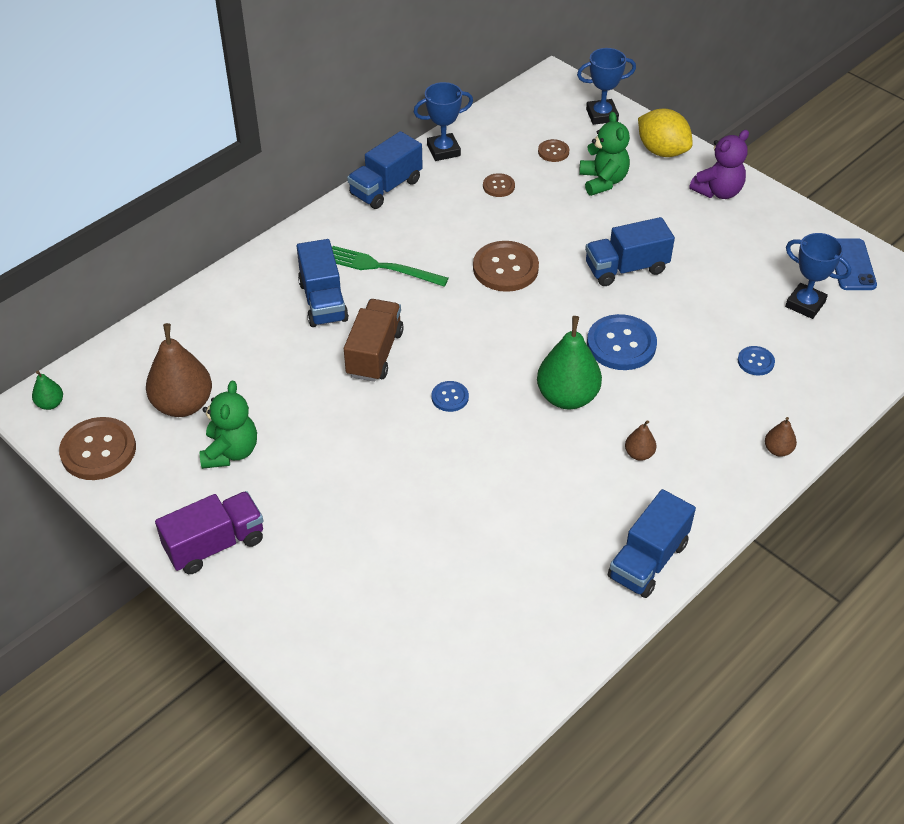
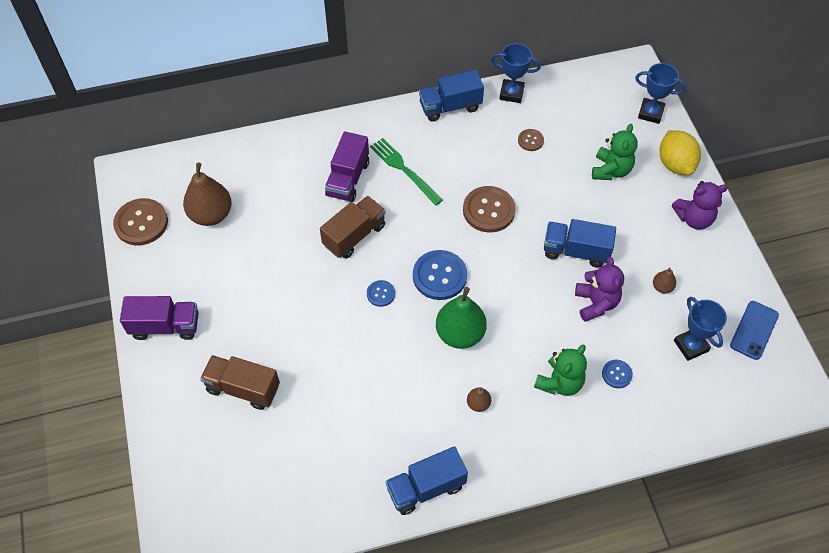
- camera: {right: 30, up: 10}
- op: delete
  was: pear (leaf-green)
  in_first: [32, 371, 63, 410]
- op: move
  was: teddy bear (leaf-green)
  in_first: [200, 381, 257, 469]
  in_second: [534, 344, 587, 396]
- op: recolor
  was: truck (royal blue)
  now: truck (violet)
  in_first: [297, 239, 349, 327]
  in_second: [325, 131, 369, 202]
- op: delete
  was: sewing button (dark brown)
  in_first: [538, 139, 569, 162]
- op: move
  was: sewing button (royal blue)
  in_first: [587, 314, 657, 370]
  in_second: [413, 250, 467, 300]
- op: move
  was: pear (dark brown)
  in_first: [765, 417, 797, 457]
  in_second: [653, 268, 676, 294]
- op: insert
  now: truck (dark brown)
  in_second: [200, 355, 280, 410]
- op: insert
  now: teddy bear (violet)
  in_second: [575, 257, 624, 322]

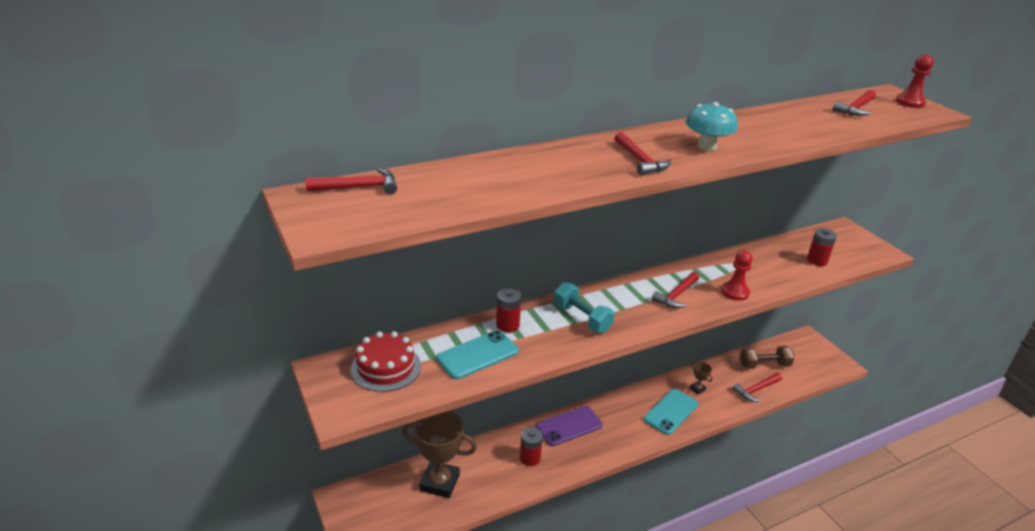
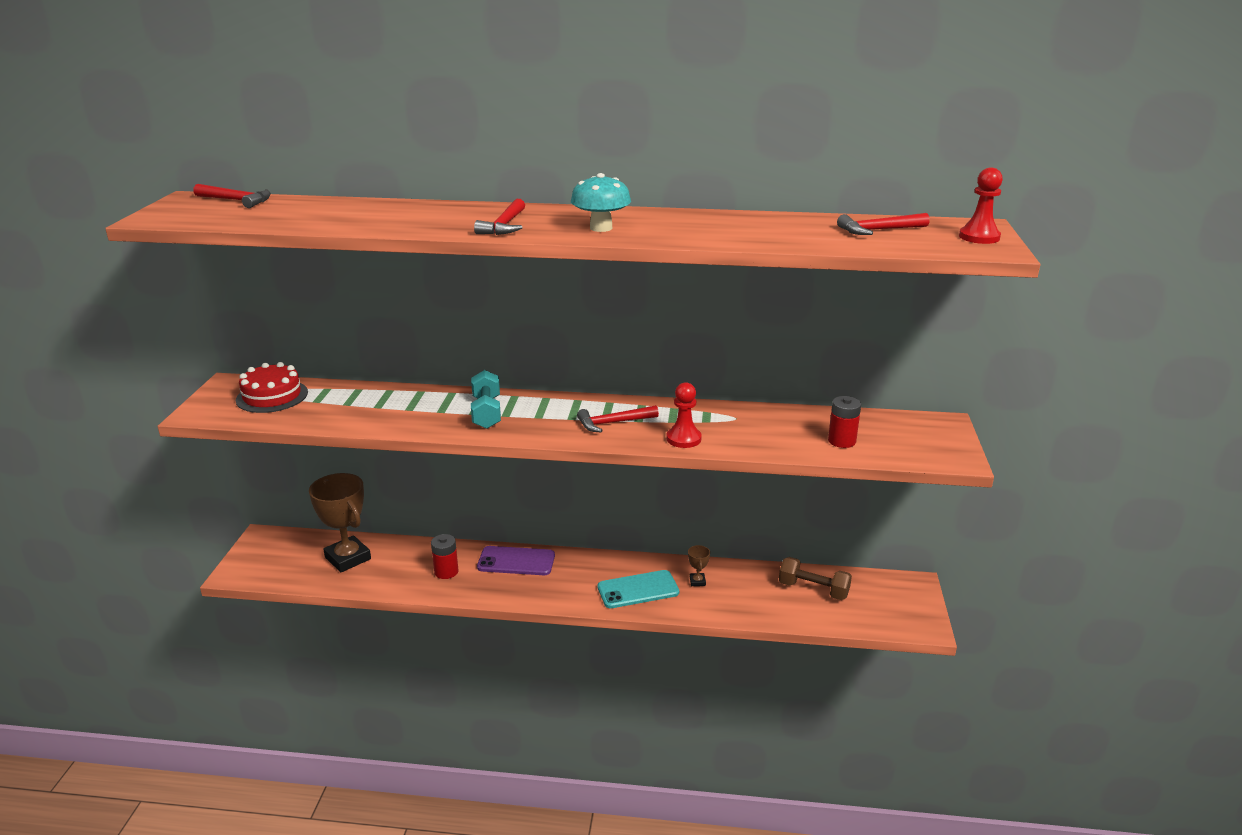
- camera: {right: 35, up: -5}
- op: delete
  was: smartphone (aqua)
  in_first: [436, 330, 519, 379]
- op: delete
  was: power cell (scarlet)
  in_first: [496, 288, 521, 332]
- op: delete
  was: carpenter's hammer (scarlet)
  in_first: [732, 373, 782, 402]

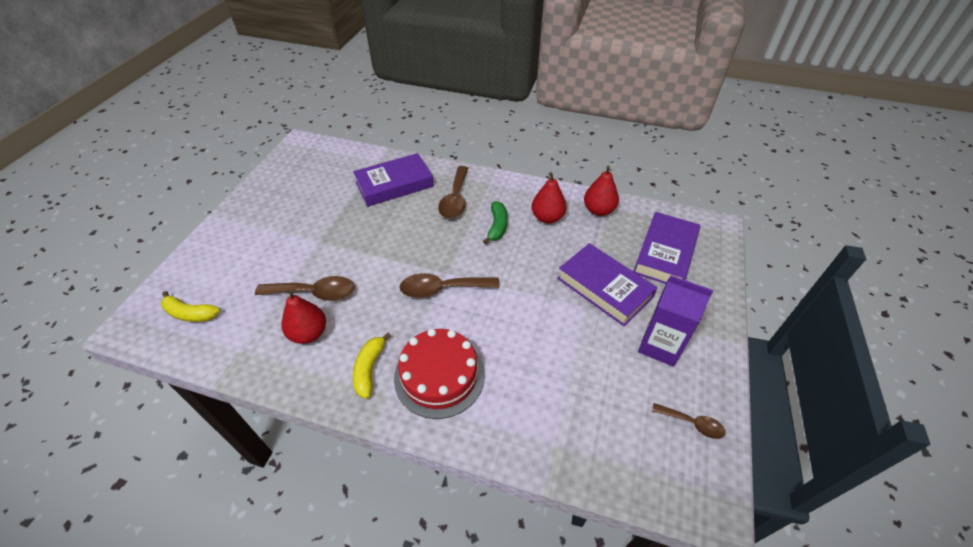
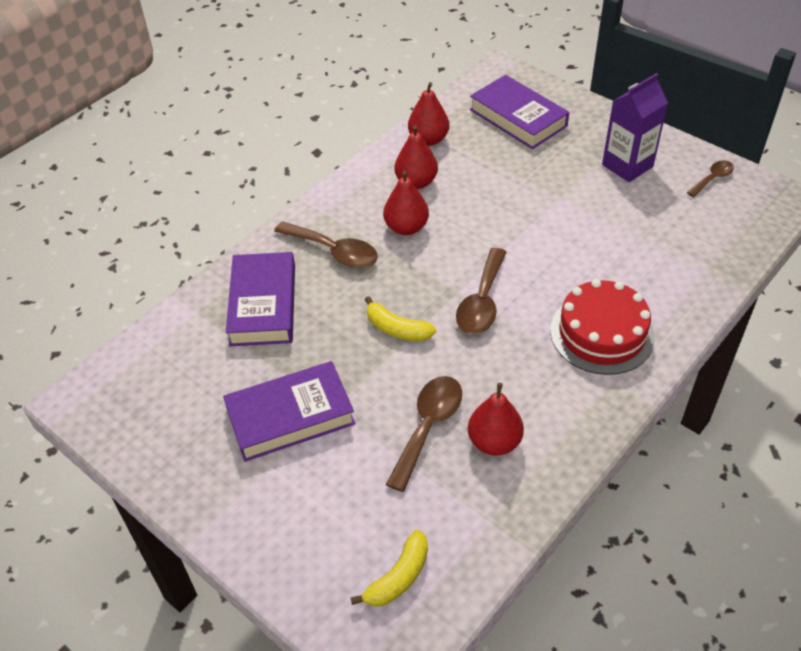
- camera: {right: -65, up: 0}
- op: move
  was: toy banana (golden)
  in_first: [353, 333, 391, 399]
  in_second: [365, 296, 436, 341]
- op: replace
  was: toy banana (leaf-green)
  now: pear (scarlet)
  in_first: [483, 201, 508, 244]
  in_second: [383, 171, 429, 235]
- op: move
  was: hardback (violet)
  in_first: [557, 243, 657, 327]
  in_second: [223, 361, 355, 462]

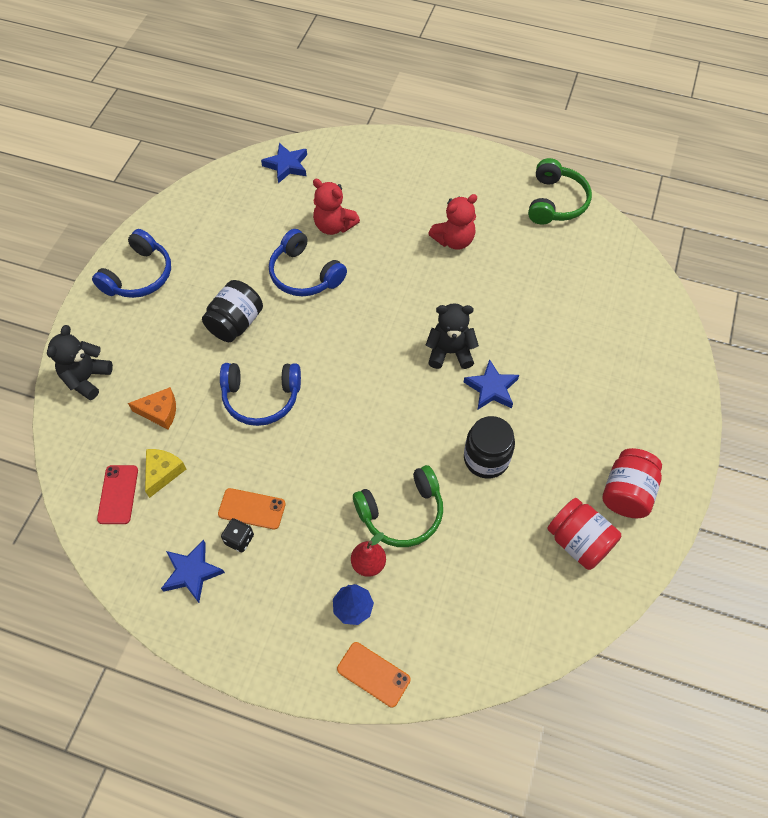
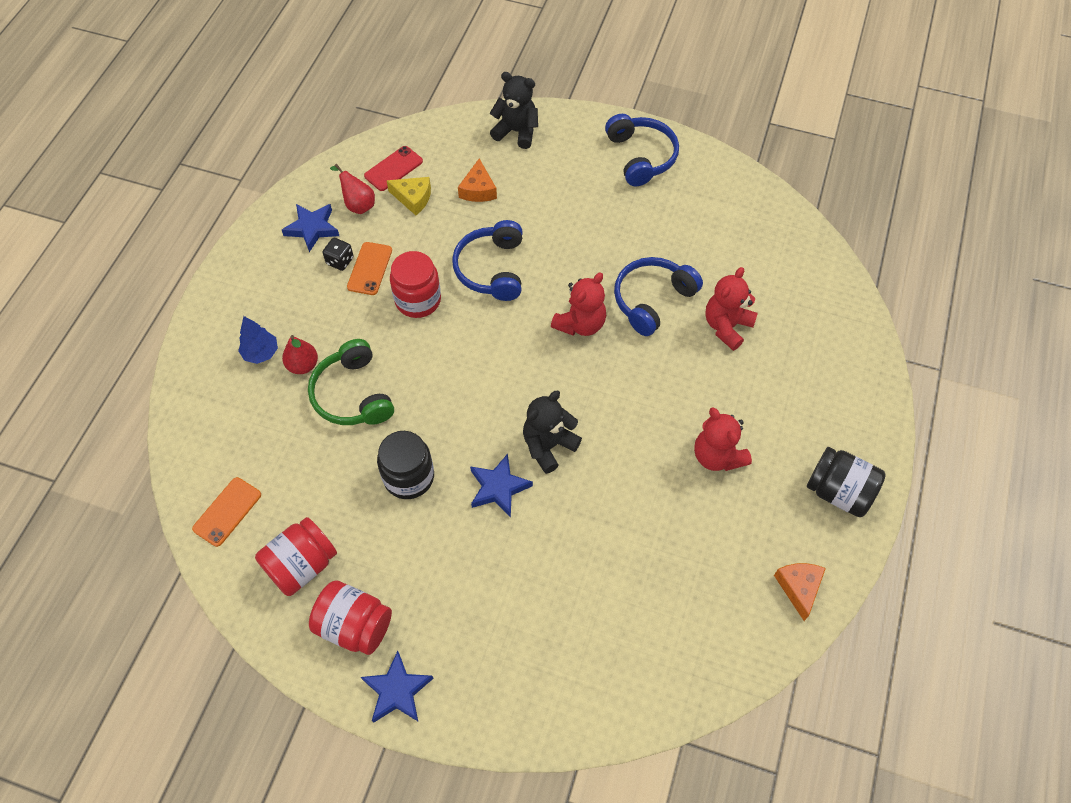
- camera: {right: 90, up: 0}
- op: rotate
  was: over-ear headphones (royal blue)
  in_first: [92, 229, 171, 298]
  in_second: [605, 114, 679, 186]
  clockwise: -135
- op: rotate
  was: smartphone (scarlet)
  in_first: [97, 465, 138, 524]
  in_second: [364, 146, 423, 191]
  clockwise: -45
- op: move
  was: jar (ebony)
  in_first: [202, 280, 263, 342]
  in_second: [807, 447, 886, 517]
- op: move
  was: star (royal blue)
  in_first: [261, 143, 307, 183]
  in_second: [361, 651, 434, 723]
- op: move
  was: smartphone (orange-coloured)
  in_first: [337, 642, 411, 707]
  in_second: [192, 477, 261, 547]
- op: rotate
  was: teddy bear (ebony)
  in_first: [426, 303, 479, 369]
  in_second: [523, 391, 582, 474]
  clockwise: -135
- op: replace
  was: over-ear headphones (leaf-green)
  now: cheese wedge (orange-coloured)
  in_first: [528, 158, 592, 225]
  in_second: [774, 563, 826, 621]
- op: insert
  now: pear (scarlet)
  in_second: [330, 164, 375, 214]
- op: insert
  now: jar (scarlet)
  in_second: [390, 251, 441, 318]
- op: insert
  now: teddy bear (scarlet)
  in_second: [551, 272, 606, 336]

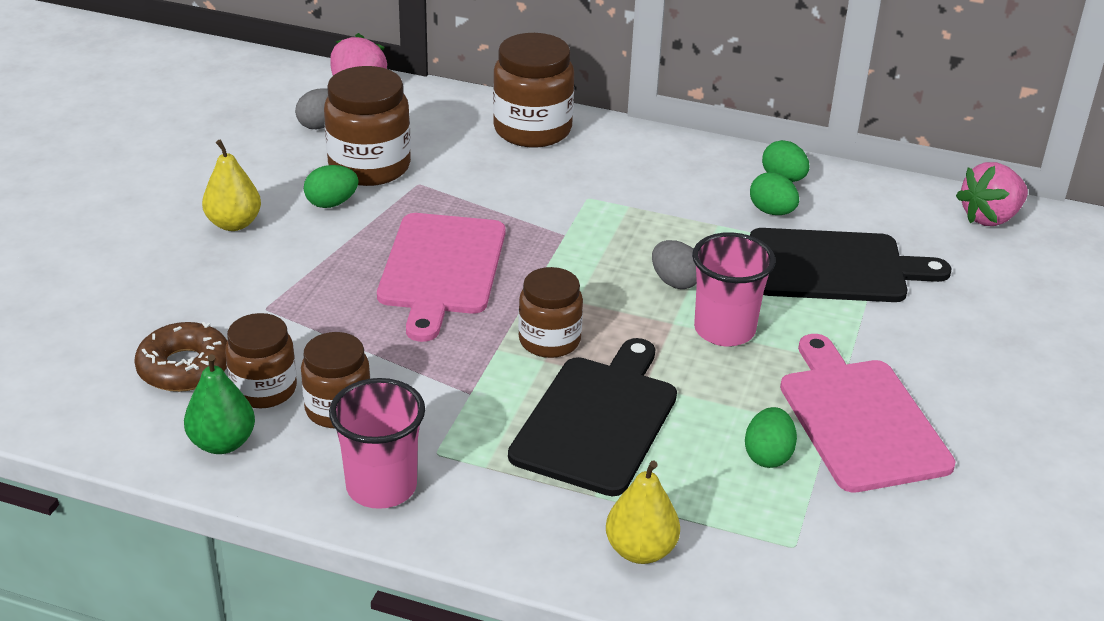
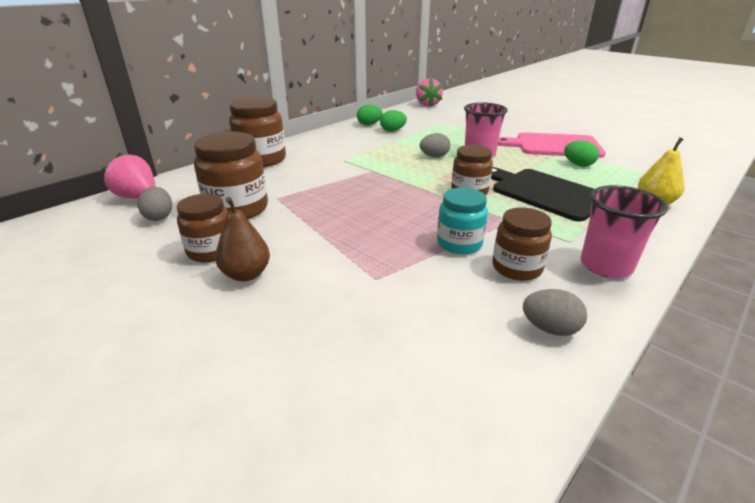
- camera: {right: -65, up: -5}
- op: delete
  was: donut (dark brown)
  in_first: [134, 322, 227, 392]
- op: replace
  was: pear (leaf-green)
  now: egg (gray)
  in_first: [184, 354, 255, 454]
  in_second: [523, 289, 587, 336]
- op: recolor
  was: pear (golden)
  now: pear (dark brown)
  in_first: [202, 139, 261, 231]
  in_second: [215, 197, 270, 282]
- op: move
  was: jar (dark brown)
  in_first: [225, 313, 297, 408]
  in_second: [177, 194, 228, 263]
- op: delete
  was: egg (leaf-green)
  in_first: [304, 165, 359, 208]
- op: delete
  was: bread board (rosy)
  in_first: [377, 213, 505, 342]
- op: delete
  was: bread board (ebony)
  in_first: [750, 228, 951, 302]
- op: insert
  now: jar (aqua)
  in_second: [437, 187, 488, 254]

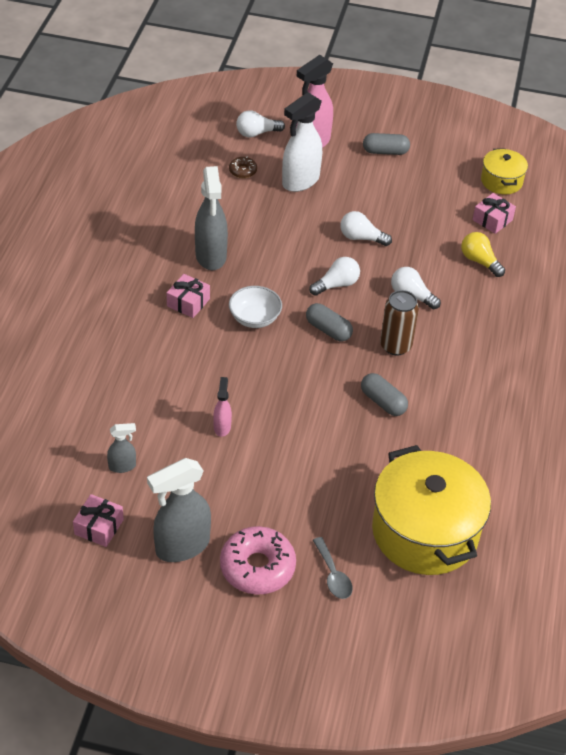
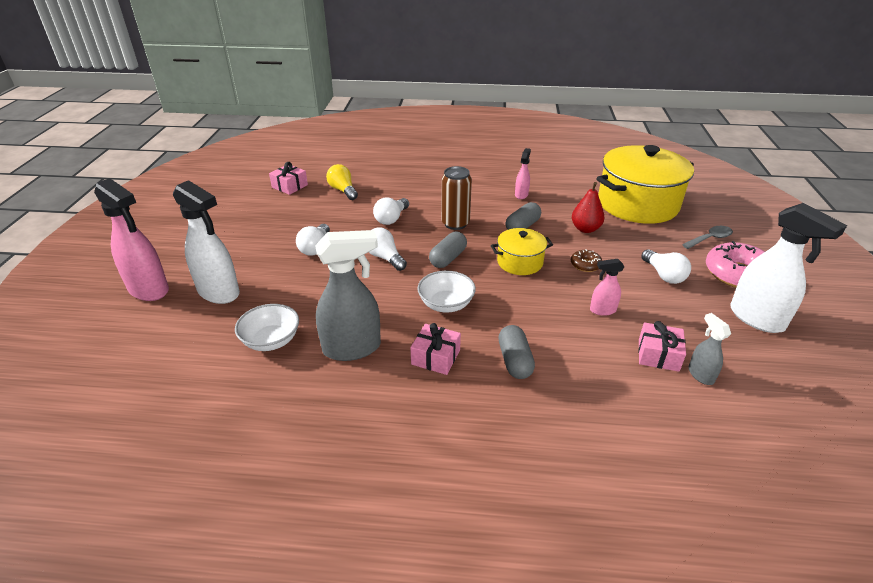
- camera: {right: -95, up: -10}
- op: move
  was: gift (rosy)
  in_first: [73, 494, 124, 547]
  in_second: [638, 321, 686, 372]
- op: recolor
  was: spray cleaner (gray)
  now: spray cleaner (snow-white)
  in_first: [147, 458, 211, 562]
  in_second: [730, 203, 847, 333]
- op: move
  was: donut (dark brown)
  in_first: [229, 157, 257, 178]
  in_second: [571, 249, 602, 272]
- op: move
  was: bulb (snow-white)
  in_first: [236, 110, 285, 138]
  in_second: [641, 249, 691, 284]
- op: move
  was: pill (gray)
  in_first: [363, 133, 410, 155]
  in_second: [498, 325, 535, 379]
- op: rotate
  was: bulb (golden)
  in_first: [461, 232, 505, 277]
  in_second: [326, 164, 358, 200]
  clockwise: 105
- op: move
  was: cooking pot (golden)
  in_first: [481, 148, 528, 194]
  in_second: [491, 228, 553, 275]
- op: insert
  now: serving bowl (snow-white)
  in_second: [235, 304, 299, 351]
- op: insert
  now: spray cleaner (rosy)
  in_second: [515, 148, 531, 199]
- op: insert
  now: pear (scarlet)
  in_second: [572, 182, 604, 233]

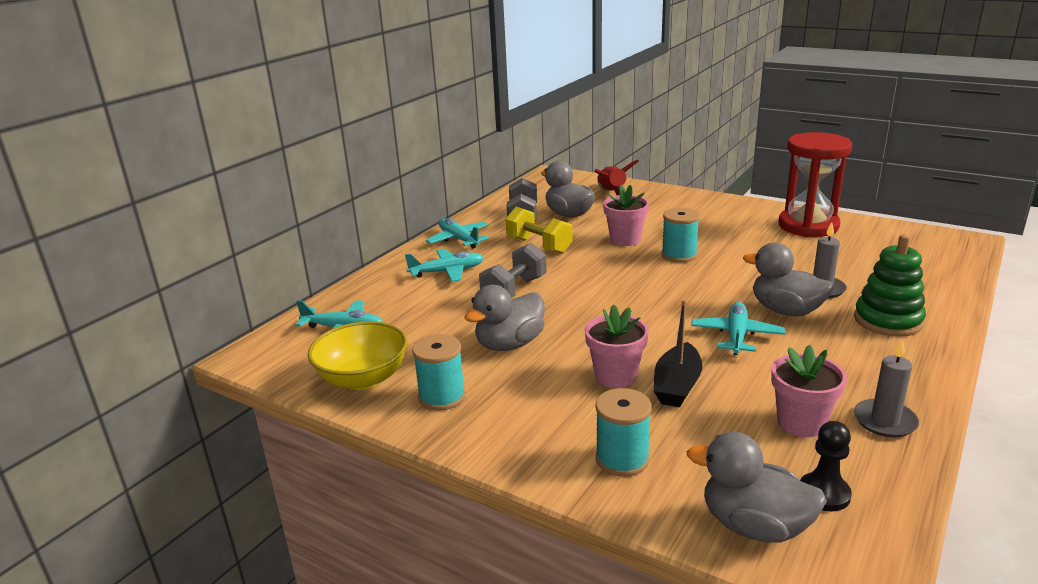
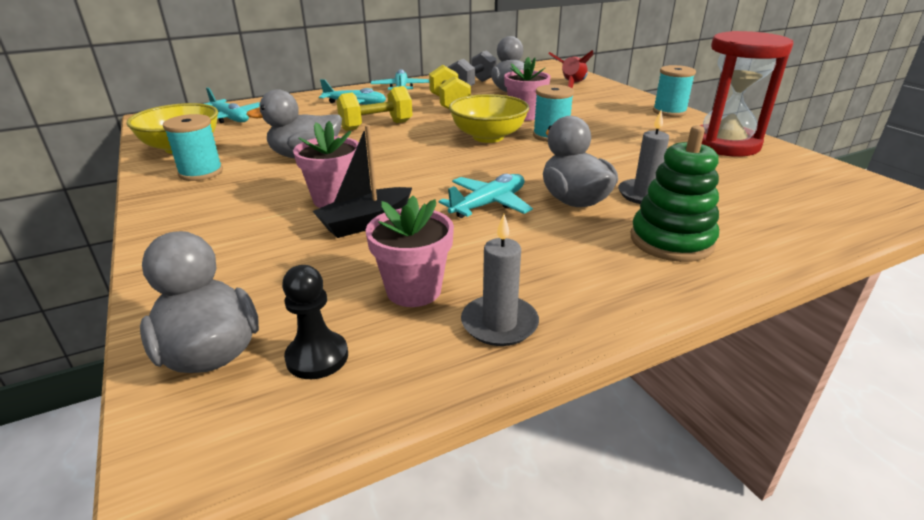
- camera: {right: 30, up: 5}
- op: recolor
  was: free weight (gray)
  now: free weight (golden)
  in_first: [479, 243, 547, 298]
  in_second: [337, 86, 412, 131]
- op: move
  was: reel of thread (aqua)
  in_first: [595, 388, 652, 477]
  in_second: [653, 65, 696, 117]
- op: insert
  now: serving bowl (golden)
  in_second: [449, 94, 530, 143]

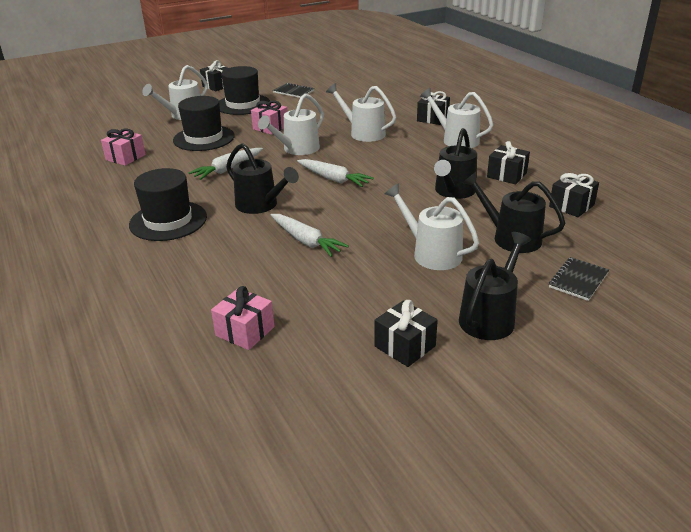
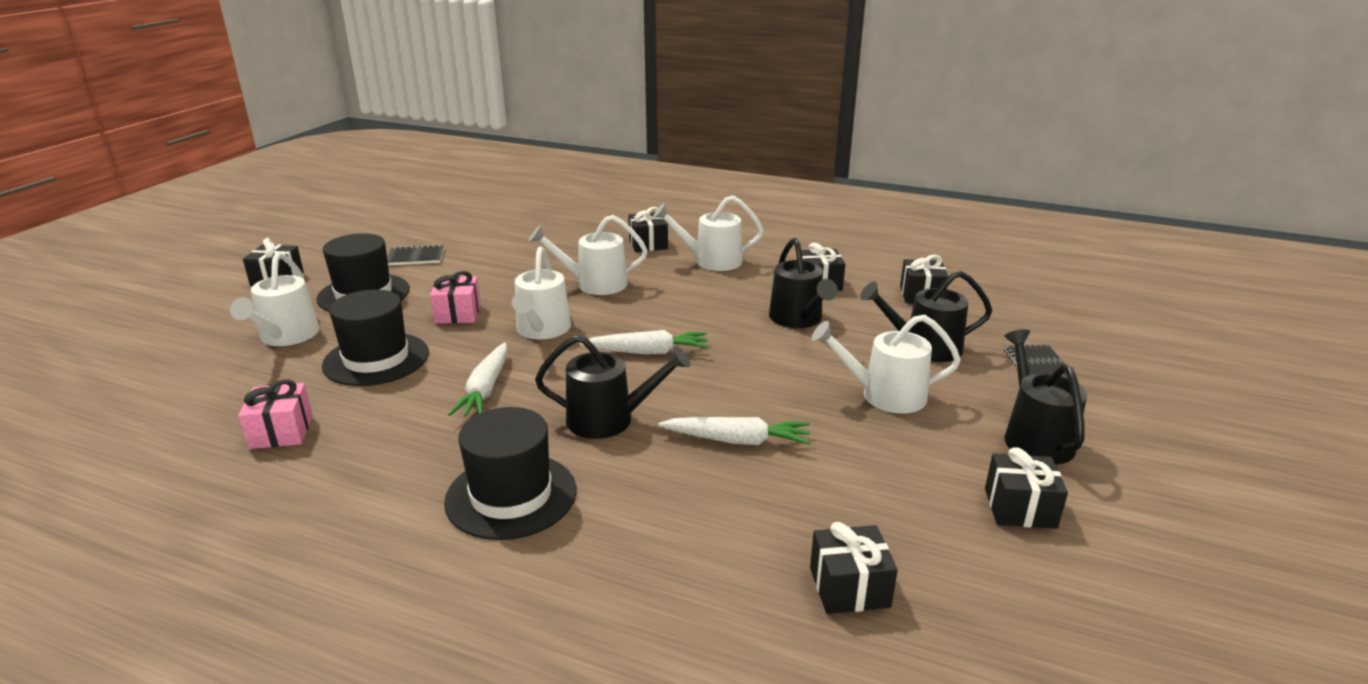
- camera: {right: -40, up: -5}
- op: recolor
  was: gift (rosy)
  now: gift (ebony)
  in_first: [211, 286, 275, 350]
  in_second: [810, 522, 898, 614]

